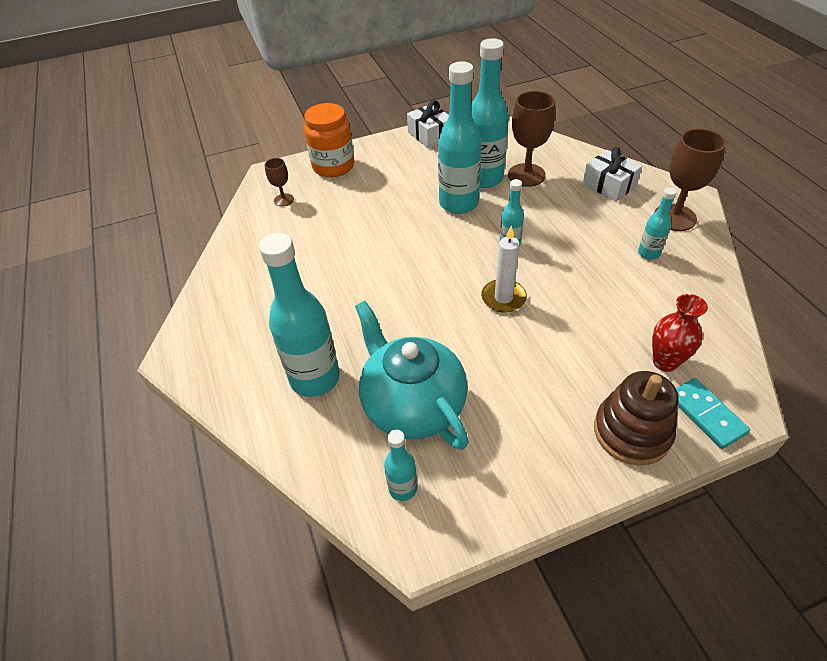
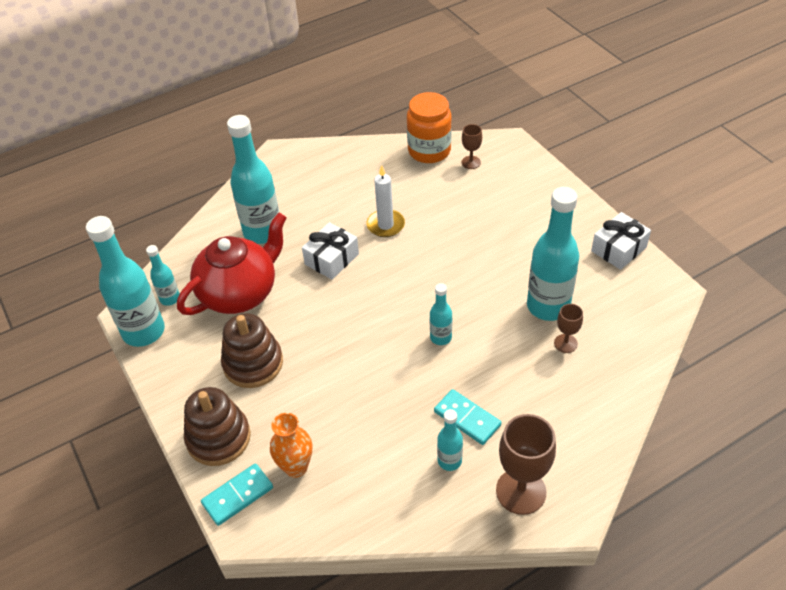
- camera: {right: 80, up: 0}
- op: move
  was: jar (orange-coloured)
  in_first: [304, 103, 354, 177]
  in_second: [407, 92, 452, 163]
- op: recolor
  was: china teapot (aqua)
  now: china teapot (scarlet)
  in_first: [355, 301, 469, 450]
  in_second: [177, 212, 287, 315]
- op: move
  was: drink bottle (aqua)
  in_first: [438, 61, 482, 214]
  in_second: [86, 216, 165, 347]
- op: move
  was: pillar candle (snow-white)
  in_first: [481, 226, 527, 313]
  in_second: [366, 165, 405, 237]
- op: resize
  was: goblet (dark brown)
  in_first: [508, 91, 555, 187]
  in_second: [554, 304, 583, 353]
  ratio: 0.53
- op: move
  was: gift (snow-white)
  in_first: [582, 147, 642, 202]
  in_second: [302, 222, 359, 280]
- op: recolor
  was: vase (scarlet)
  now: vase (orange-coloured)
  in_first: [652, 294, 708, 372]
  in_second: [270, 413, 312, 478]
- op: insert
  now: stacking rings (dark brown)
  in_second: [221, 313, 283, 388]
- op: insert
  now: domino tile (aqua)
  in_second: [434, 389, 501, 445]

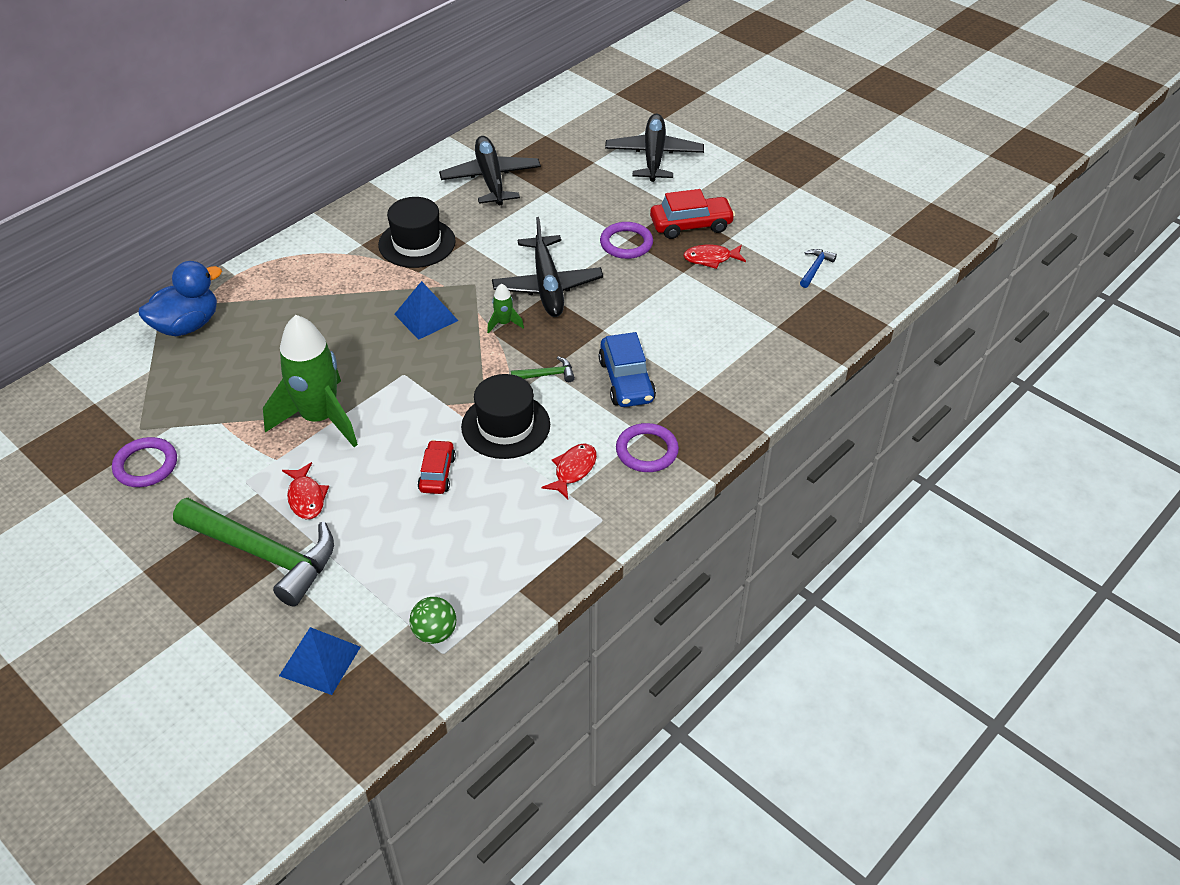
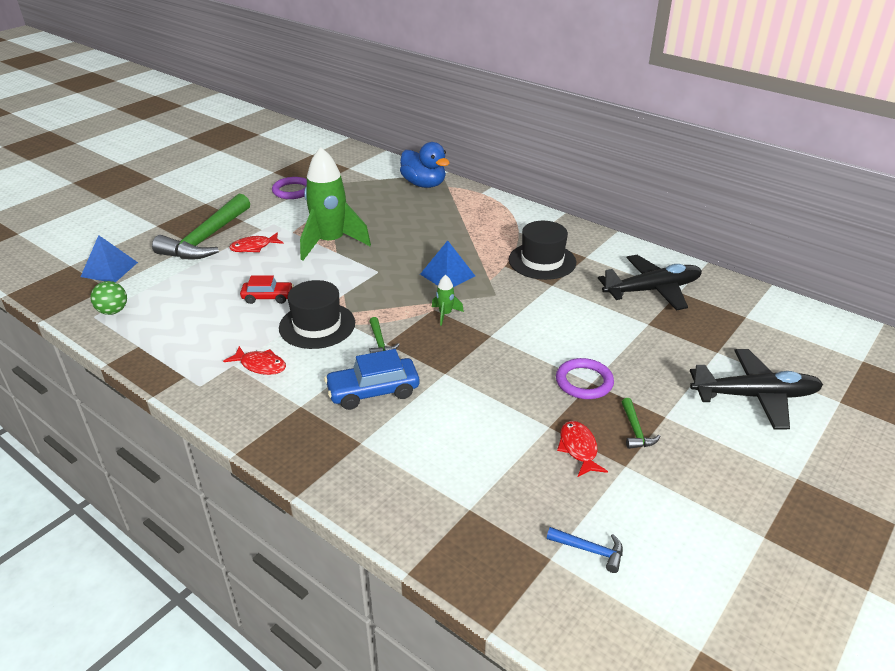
- camera: {right: 85, up: -10}
- op: delete
  was: plane (ebony)
  in_first: [492, 217, 603, 317]
- op: delete
  was: torus (violet)
  in_first: [616, 423, 679, 472]
- op: replace
  was: car (scarlet)
  now: carpenter's hammer (leaf-green)
  in_first: [650, 189, 735, 239]
  in_second: [622, 398, 661, 449]

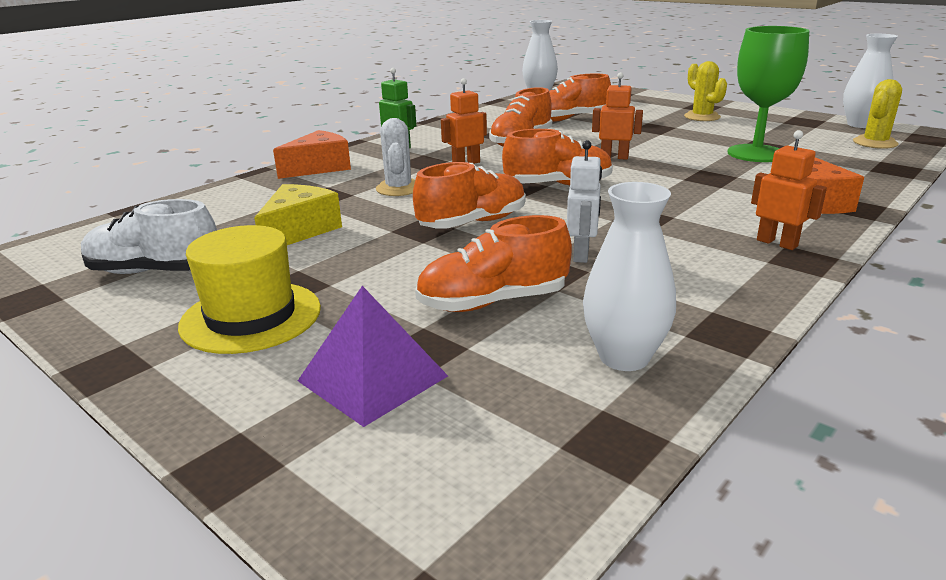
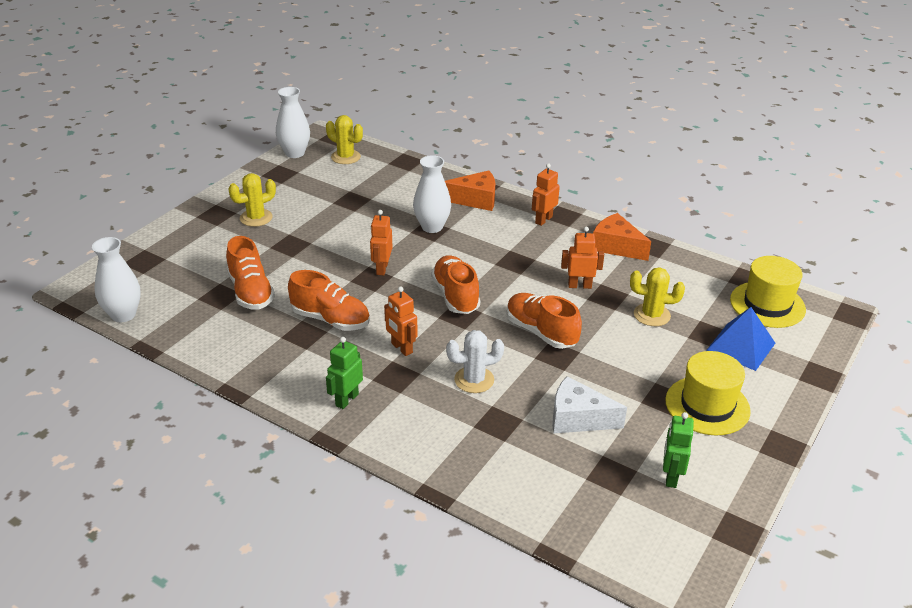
- camera: {right: -100, up: 10}
- op: replace
  was: sneaker (snow-white)
  now: robot (leaf-green)
  in_first: [81, 199, 217, 274]
  in_second: [663, 412, 694, 488]
- op: recolor
  was: cheese wedge (golden)
  now: cheese wedge (snow-white)
  in_first: [254, 184, 342, 245]
  in_second: [552, 376, 627, 433]
- op: move
  was: cheese wedge (orange-coloured)
  in_first: [273, 130, 351, 179]
  in_second: [593, 213, 651, 261]
- op: recolor
  was: pyramid shape (violet)
  now: pyramid shape (royal blue)
  in_first: [298, 286, 448, 427]
  in_second: [706, 307, 775, 371]
- op: replace
  was: sneaker (orange-coloured)
  now: saguaro cactus (golden)
  in_first: [415, 215, 572, 312]
  in_second: [630, 267, 685, 326]
- op: recolor
  was: robot (snow-white)
  now: robot (orange-coloured)
  in_first: [567, 140, 602, 263]
  in_second: [561, 227, 604, 289]
- op: move
  was: vase (snow-white)
  in_first: [583, 182, 676, 371]
  in_second: [413, 155, 451, 233]
- op: delete
  was: goblet (leaf-green)
  in_first: [727, 26, 809, 162]
- op: insert
  now: tall hat (golden)
  in_second: [730, 256, 806, 328]

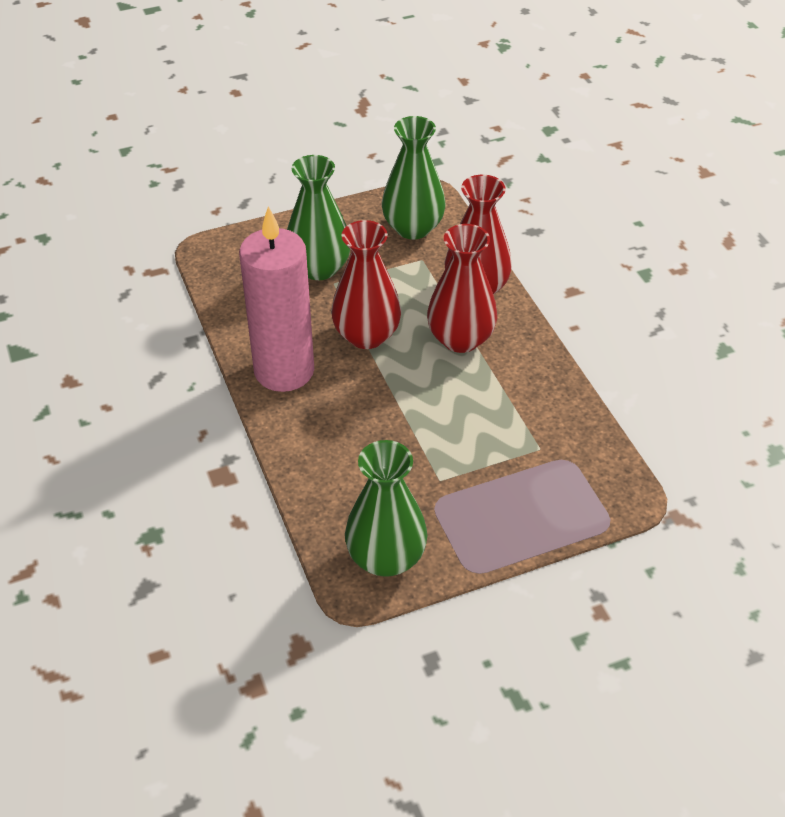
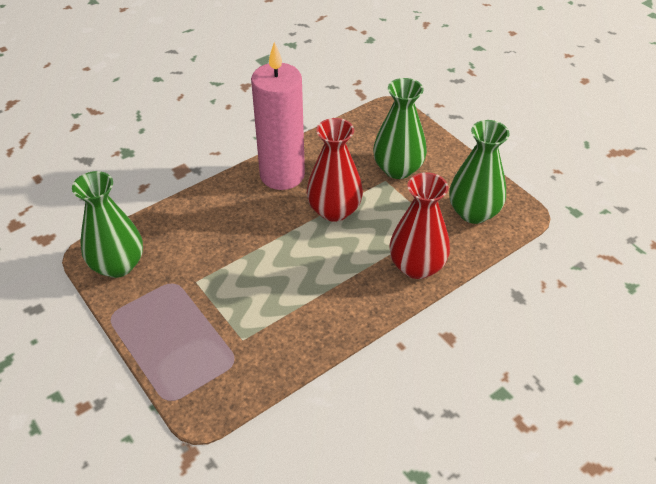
- camera: {right: 75, up: 0}
- op: delete
  was: vase (scarlet)
  in_first: [427, 224, 497, 353]

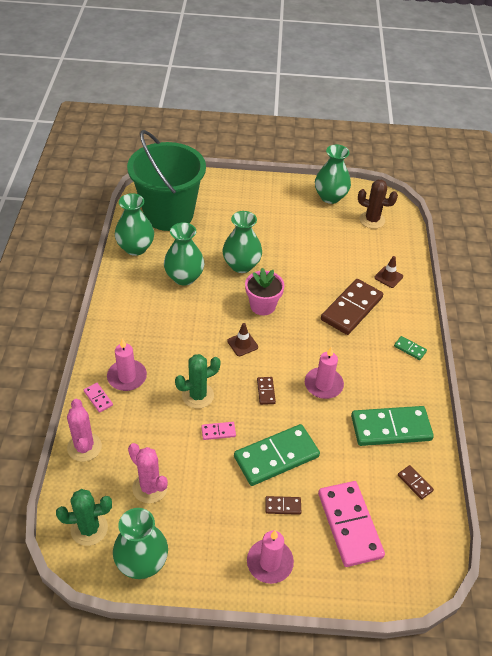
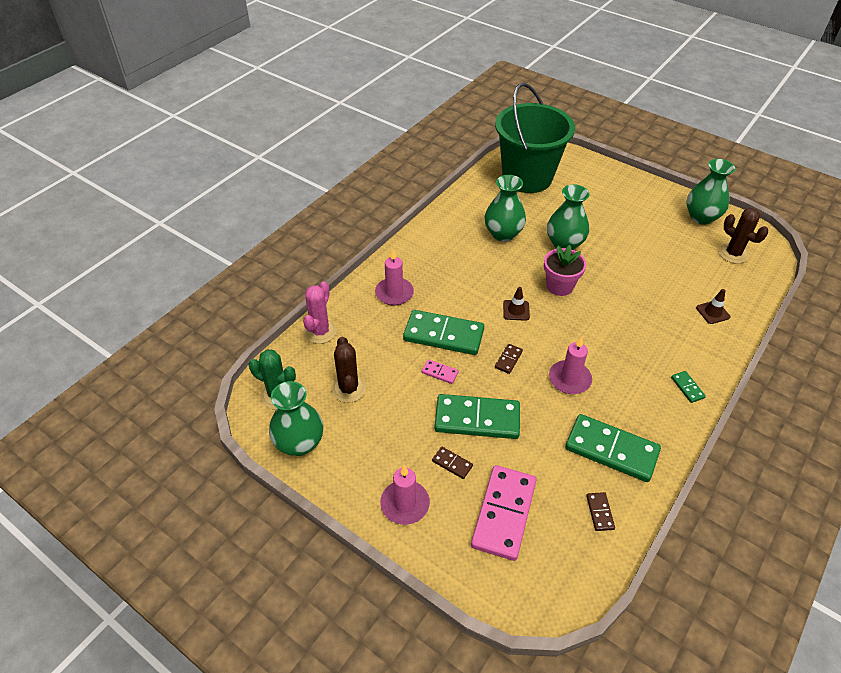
- camera: {right: 35, up: 0}
- op: delete
  was: domino tile (rosy)
  in_first: [84, 383, 113, 413]
- op: delete
  was: vase (leaf-green)
  in_first: [115, 193, 154, 256]
- op: recolor
  was: saguaro cactus (rosy)
  now: saguaro cactus (dark brown)
  in_first: [128, 443, 168, 503]
  in_second: [331, 336, 366, 403]
- op: replace
  was: saguaro cactus (leaf-green)
  now: domino tile (leaf-green)
  in_first: [175, 354, 221, 409]
  in_second: [403, 310, 484, 355]
- op: delete
  was: domino tile (dark brown)
  in_first: [321, 279, 383, 335]

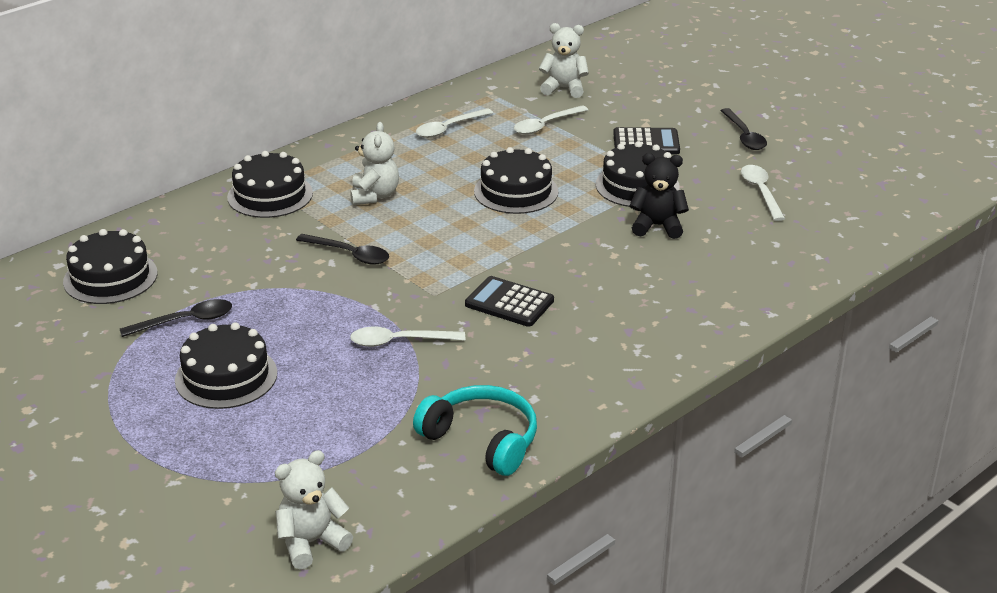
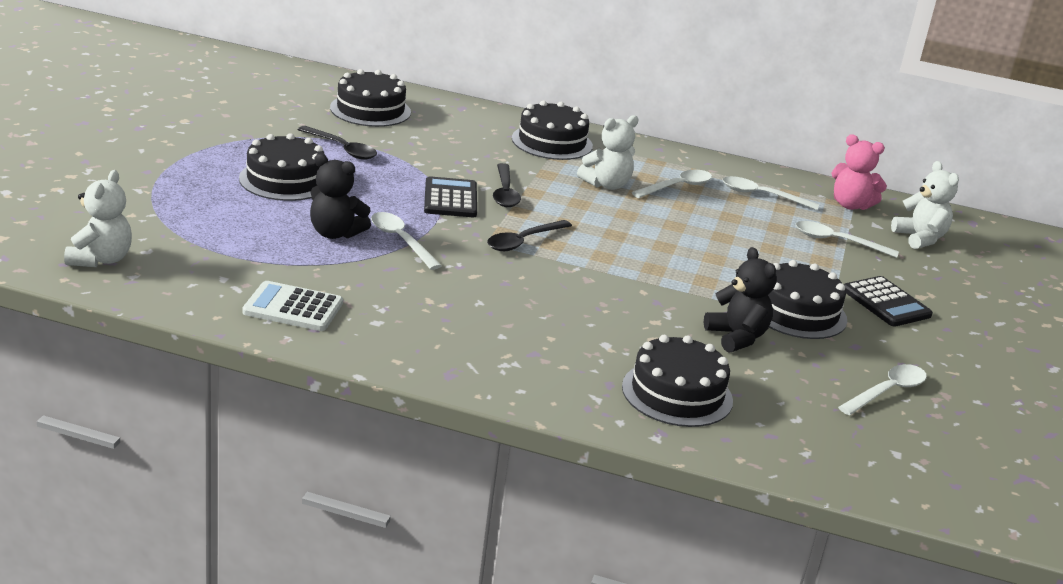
- camera: {right: 55, up: -5}
- op: rotate
  was: teddy bear (snow-white)
  in_first: [275, 450, 353, 569]
  in_second: [64, 170, 132, 267]
  clockwise: 75
- op: replace
  was: over-ear headphones (aqua)
  now: pocket calculator (snow-white)
  in_first: [413, 385, 537, 476]
  in_second: [242, 281, 343, 331]
- op: move
  was: pocket calculator (ebony)
  in_first: [465, 276, 554, 327]
  in_second: [424, 176, 477, 217]
- op: move
  was: cake (ebony)
  in_first: [474, 147, 559, 214]
  in_second: [622, 335, 733, 427]
- op: move
  was: teaspoon (ebony)
  in_first: [720, 108, 767, 150]
  in_second: [487, 220, 572, 251]
- op: insert
  now: teddy bear (ebony)
  in_second: [310, 154, 371, 239]
- op: insert
  now: teaspoon (snow-white)
  in_second: [632, 170, 712, 198]
- op: insert
  now: teddy bear (rosy)
  in_second: [832, 134, 887, 210]

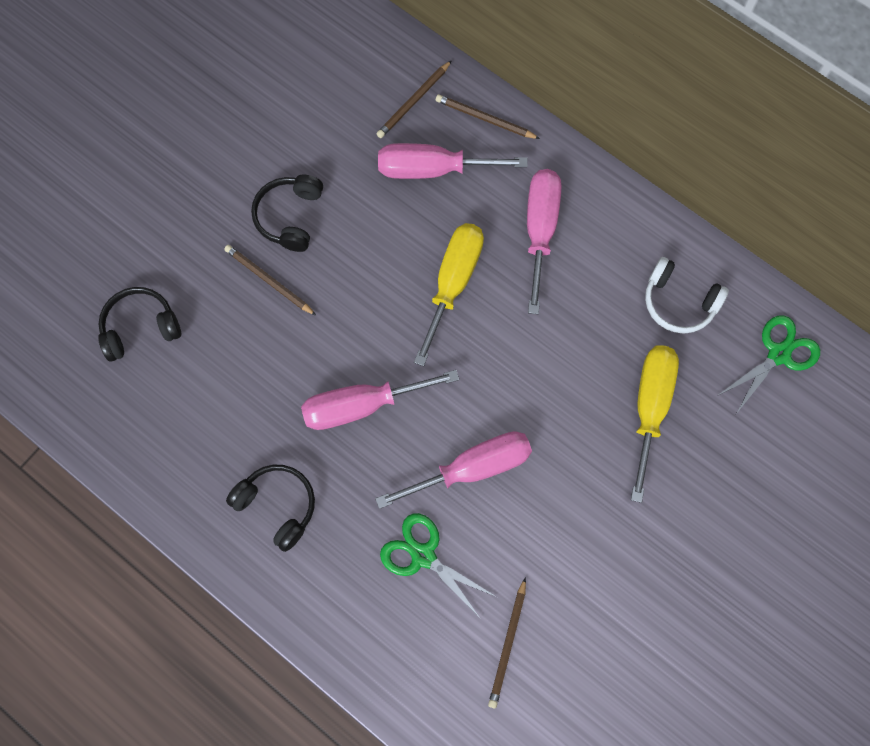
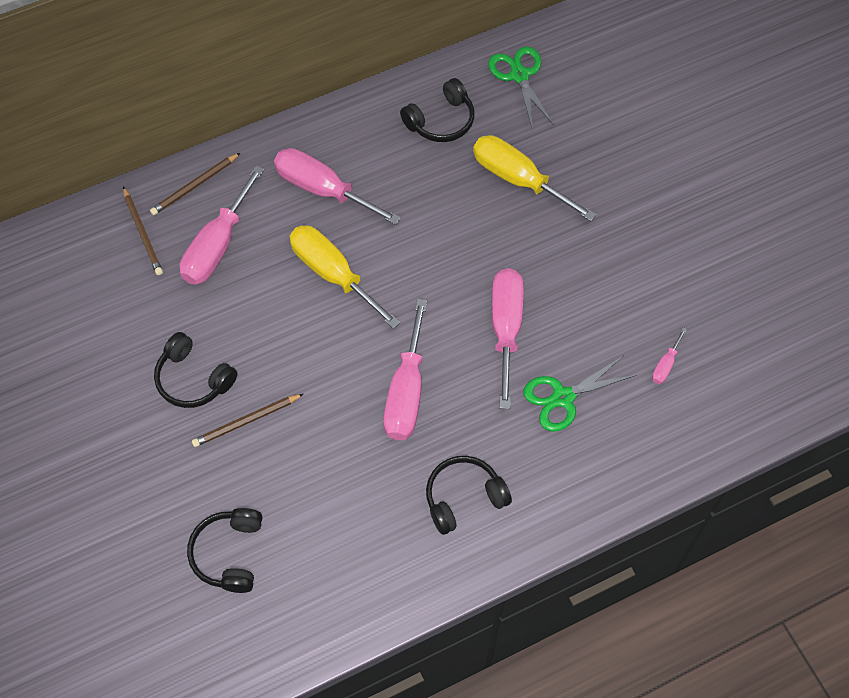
- camera: {right: -65, up: -10}
- op: replace
  was: pencil (dark brown)
  now: hand screwdriver (rosy)
  in_first: [488, 577, 526, 709]
  in_second: [652, 327, 687, 384]
- op: recolor
  was: over-ear headphones (snow-white)
  now: over-ear headphones (ebony)
  in_first: [645, 257, 729, 334]
  in_second: [400, 78, 475, 142]

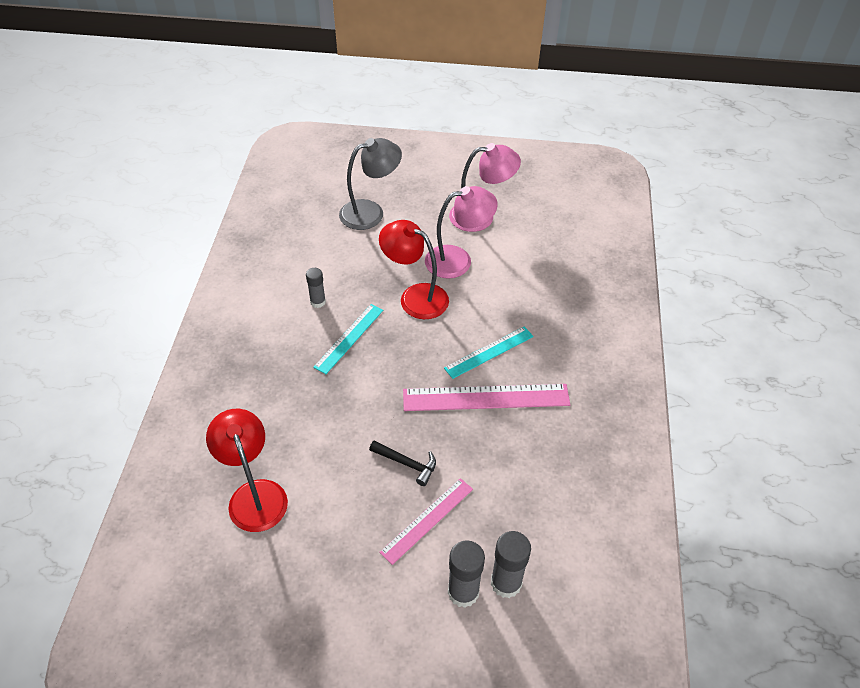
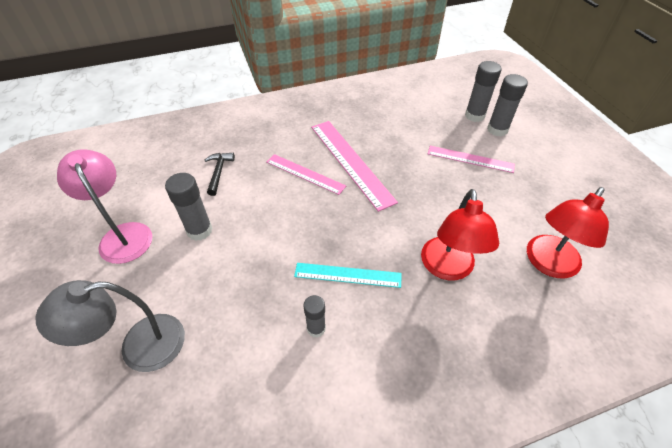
- camera: {right: -115, up: 0}
- op: rotate
  was: lamp (gray)
  in_first: [339, 138, 402, 230]
  in_second: [35, 280, 185, 372]
  clockwise: -60
- op: move
  was: carpenter's hammer (ebony)
  in_first: [369, 440, 436, 486]
  in_second: [205, 153, 235, 196]
- op: move
  was: lamp (scarlet)
  in_first: [379, 220, 449, 319]
  in_second: [421, 189, 499, 280]
- op: replace
  was: lamp (rosy)
  now: glue (gray)
  in_first: [425, 186, 498, 279]
  in_second: [165, 173, 212, 241]
- op: recolor
  was: measuring stick (aqua)
  now: measuring stick (rosy)
  in_first: [444, 327, 534, 379]
  in_second: [266, 154, 346, 195]

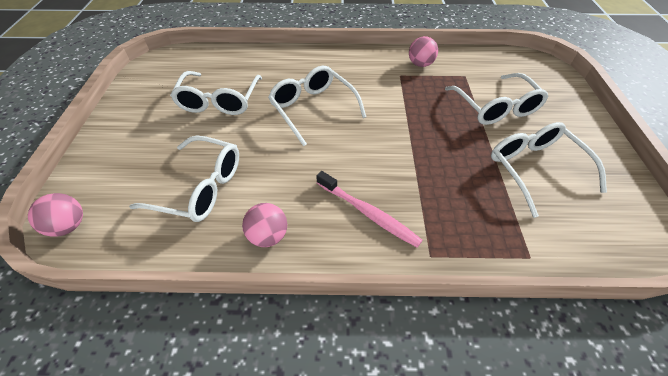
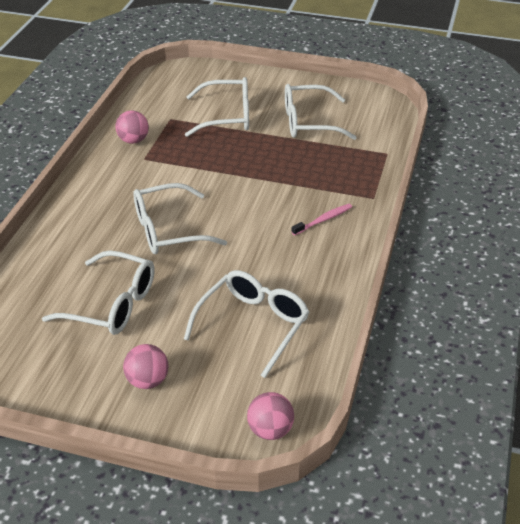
- camera: {right: -75, up: -10}
- op: move
  was: play ball (rosy)
  in_first: [242, 203, 287, 247]
  in_second: [123, 344, 168, 389]
- op: resize
  was: dental brush (rosy)
  in_first: [316, 171, 423, 248]
  in_second: [292, 204, 352, 236]
  ratio: 0.67

